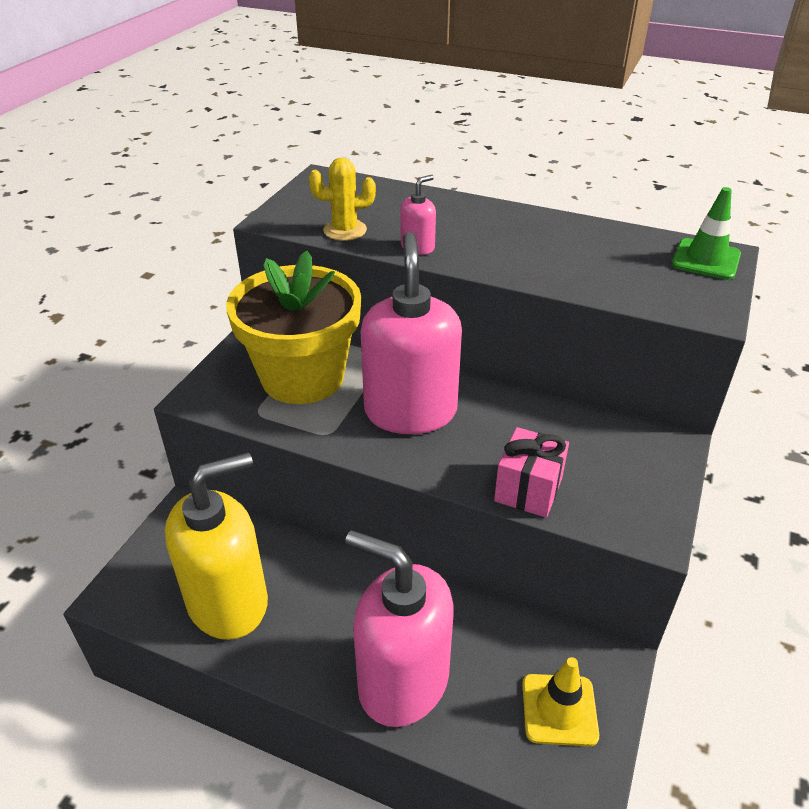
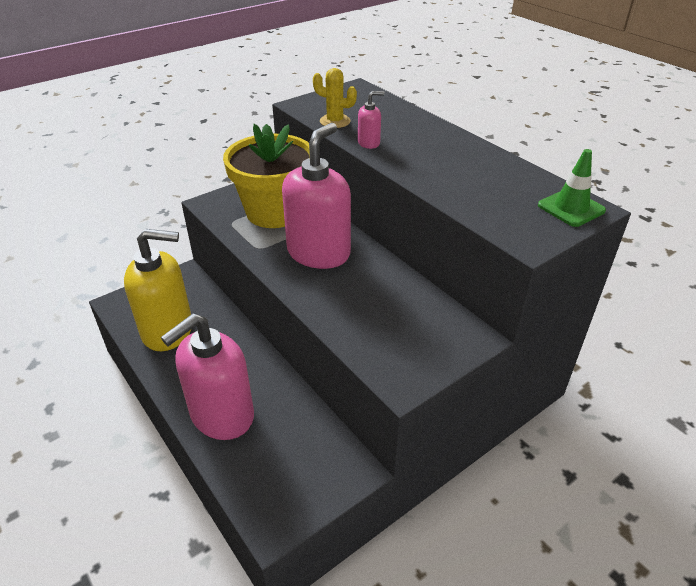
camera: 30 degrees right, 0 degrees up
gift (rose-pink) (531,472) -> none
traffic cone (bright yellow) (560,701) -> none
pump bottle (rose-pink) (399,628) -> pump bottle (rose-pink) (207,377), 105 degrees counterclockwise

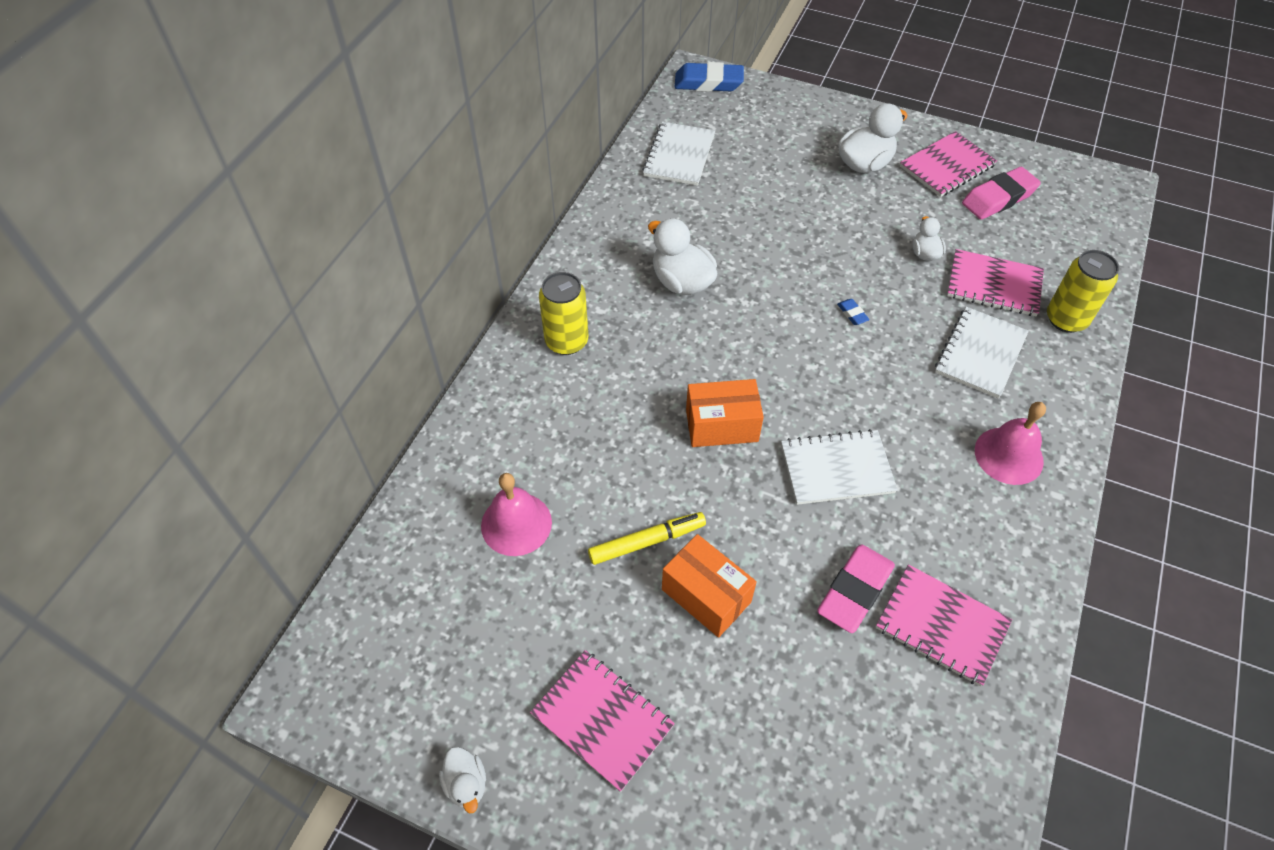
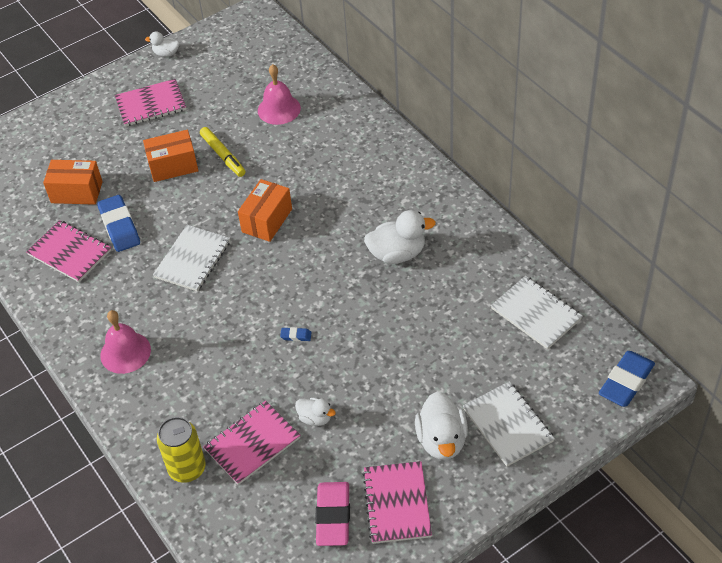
camera: 125 degrees right, 5 degrees down
tin (bright yellow) (563,313) -> none
none -> box (bright orange) (73,182)
notepad (snow-white) (982,353) -> notepad (snow-white) (509,424), moved
pencil eraser (rose-pink) (856,588) -> pencil eraser (blue) (118,223)
marker (bright yellow) (647,538) -> marker (bright yellow) (223,152), 45 degrees counterclockwise
notepad (rose-pink) (944,625) -> notepad (rose-pink) (68,251), 60 degrees clockwise

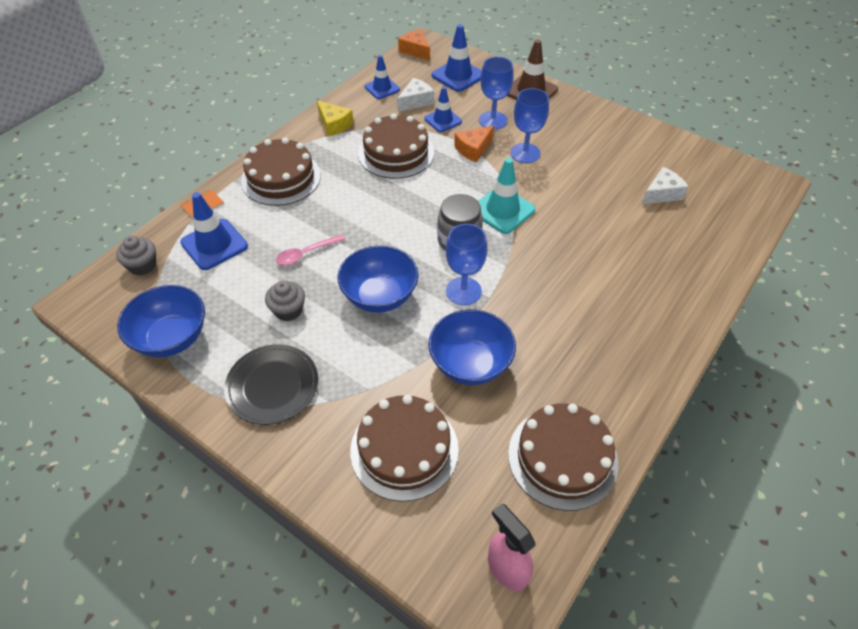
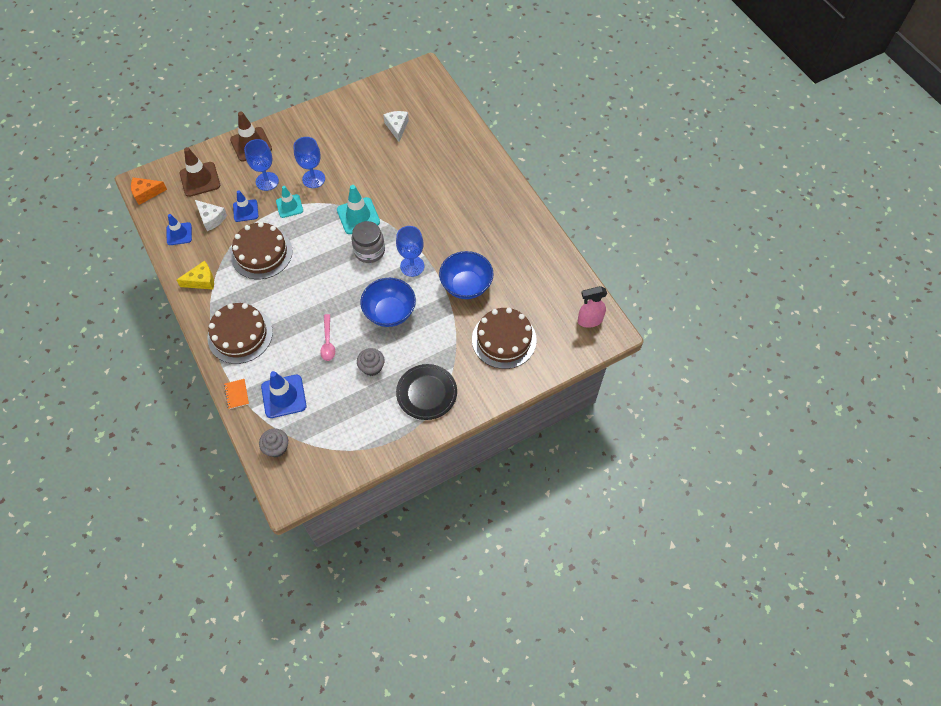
camera: 65 degrees left, 10 degrees up
deep dish (blue) (161,321) -> none
layer cake (russet) (563,457) -> none
piece of cheese (bright orange) (474,144) -> traffic cone (teal) (289,202)
traffic cone (blue) (456,58) -> traffic cone (russet) (200,172)
piece of cheese (snow-white) (415,94) -> piece of cheese (snow-white) (211,215), 150 degrees clockwise

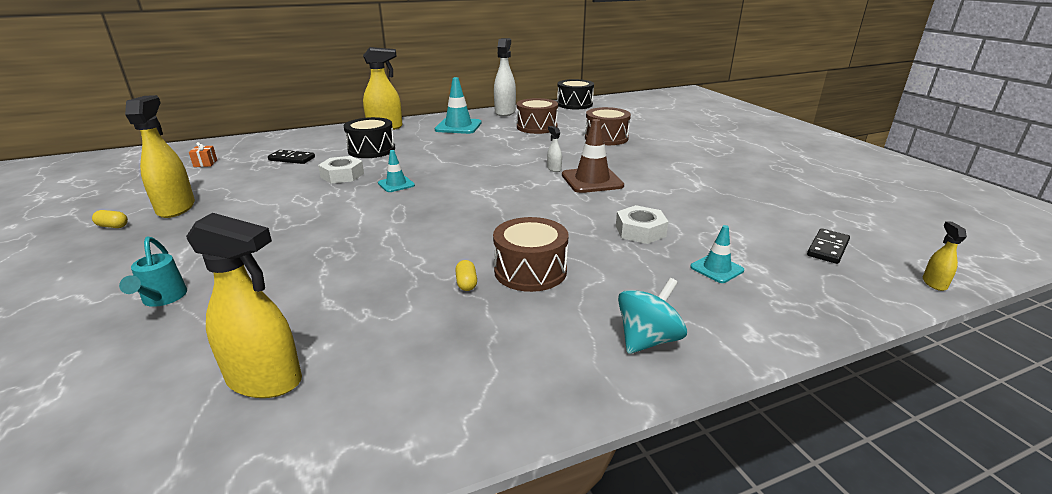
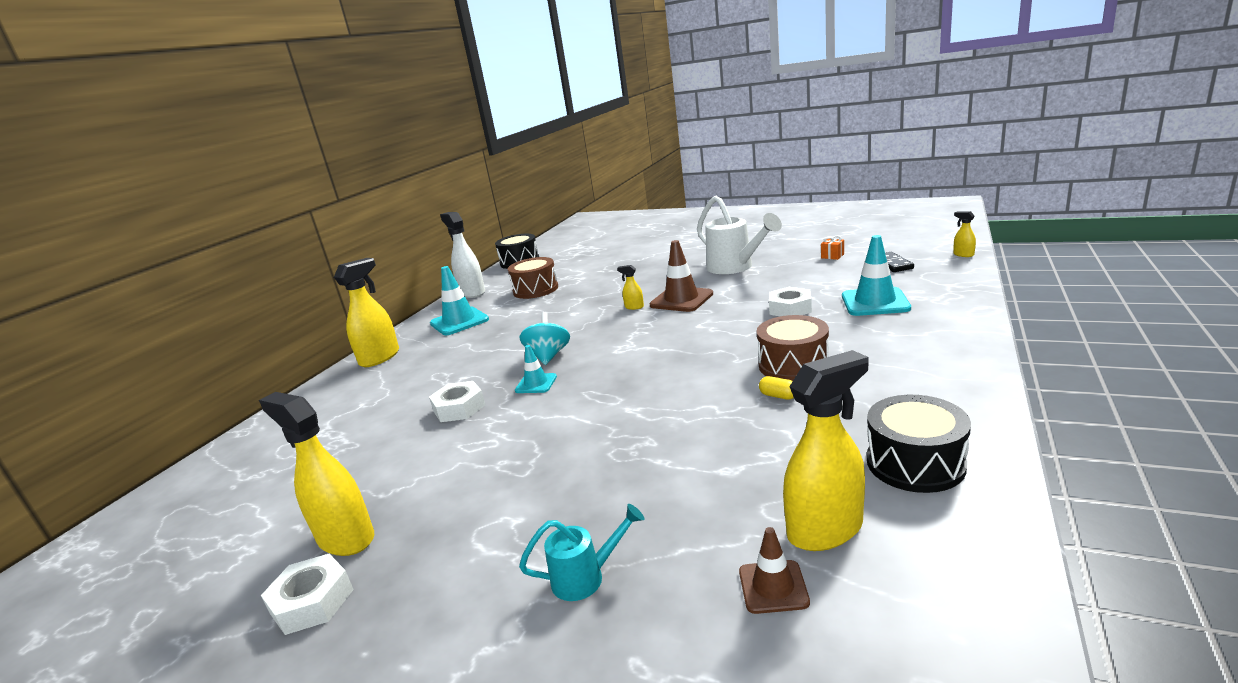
camera: 40 degrees left, 5 degrees down
domino (ebony) (291,157) -> none
toy drum (russet) (608,126) -> none
none -> watering pot (snow-white) (739,235)
none -> traffic cone (russet) (774,570)
gift (bright orange) (203,154) -> gift (bright orange) (832,248), moved
toy drum (ebony) (369,137) -> toy drum (ebony) (919,444), moved
spinning top (teal) (652,316) -> spinning top (teal) (544,338), moved
capsule (bright yellow) (110,219) -> hex nut (snow-white) (307,594)
spray bottle (snow-white) (554,149) -> spray bottle (bright yellow) (630,287)
watering pot (teal) (153,272) -> watering pot (teal) (581,552), 45 degrees counterclockwise
traffic cone (teal) (717,254) -> traffic cone (teal) (876,275), x1.76

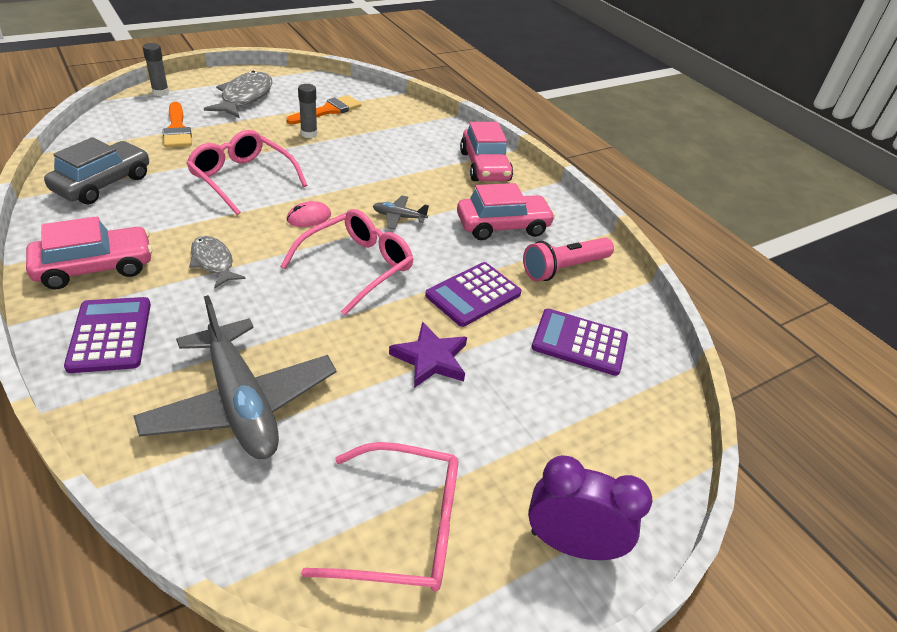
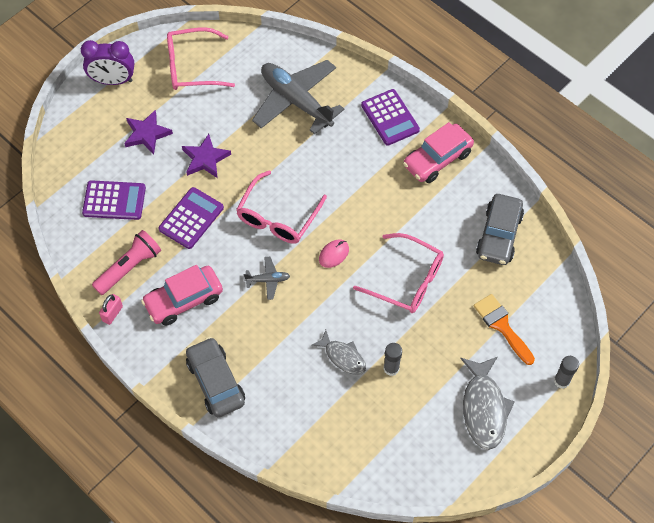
camera: 170 degrees right, 20 degrees up
paint brush (bright orange) (324,109) -> none
none -> lock (rose-pink) (111,309)
none -> star (purple) (148,132)
fish (gray) (217,262) -> fish (gray) (338,352), moved
automobile (rose-pink) (486,151) -> automobile (gray) (215,377)

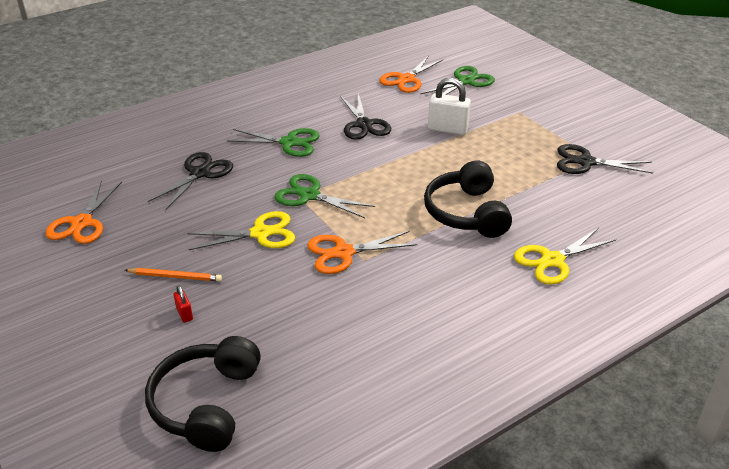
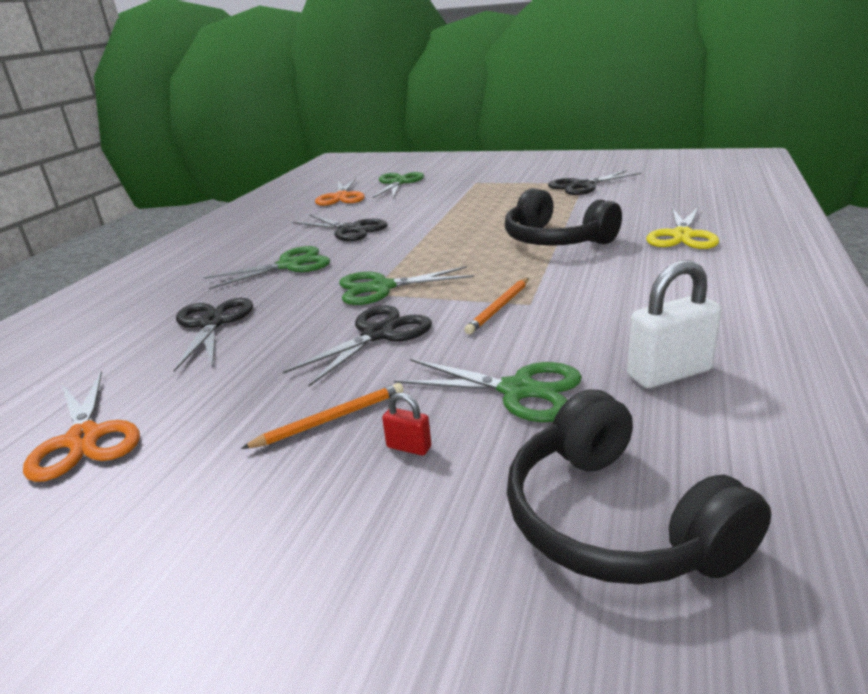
camera: 35 degrees left, 10 degrees down
none -> shears (emerald) (488,390)
lock (snow-white) (449,106) -> lock (snow-white) (674,324), moved
shears (bright orange) (362,252) -> pencil (bright orange) (496,306)
shears (bright yellow) (241,230) -> shears (ebony) (357,346)

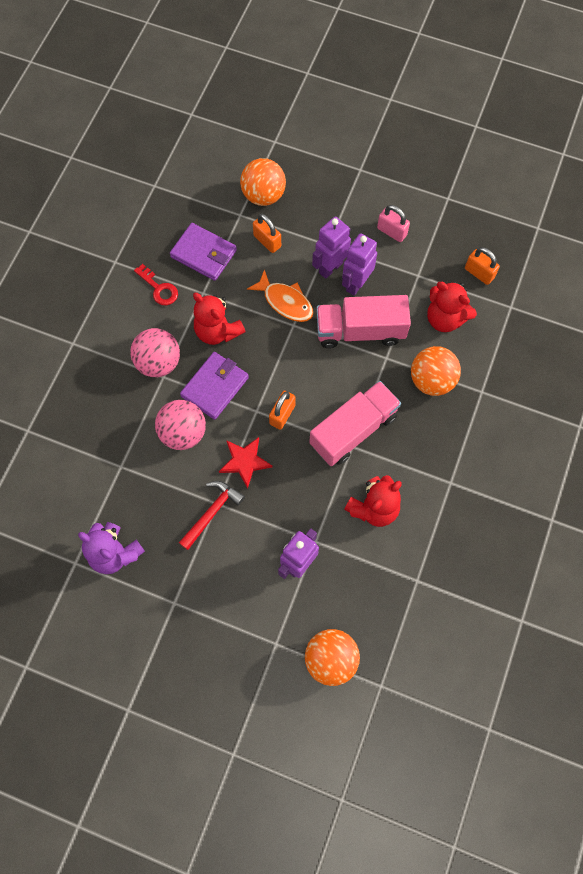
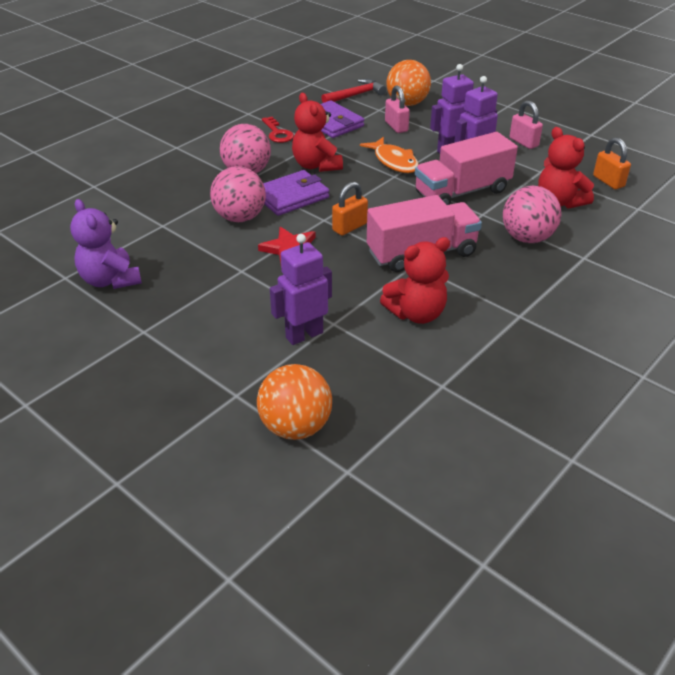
camera: 20 degrees right, 30 degrees down
claw hammer (red) (212,515) -> claw hammer (red) (353,91), moved
lock (bright orange) (267,233) -> lock (rose-pink) (397,109)
play ball (bright orange) (436,371) -> play ball (rose-pink) (532,214)
lorry (rose-pink) (363,321) -> lorry (rose-pink) (466,168), 45 degrees counterclockwise

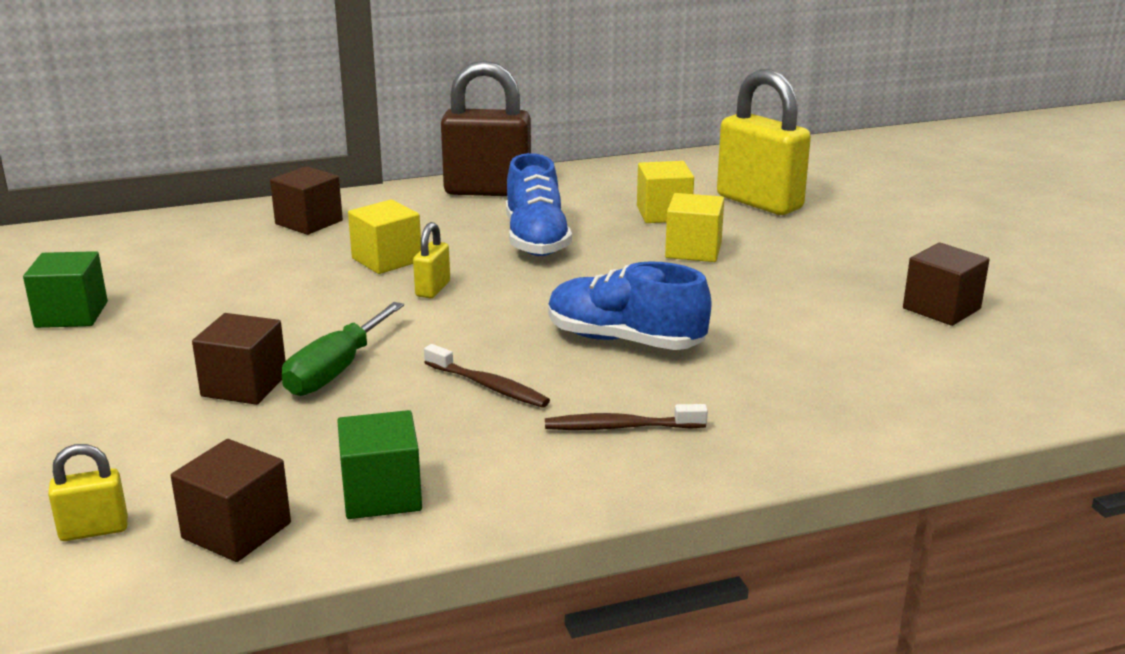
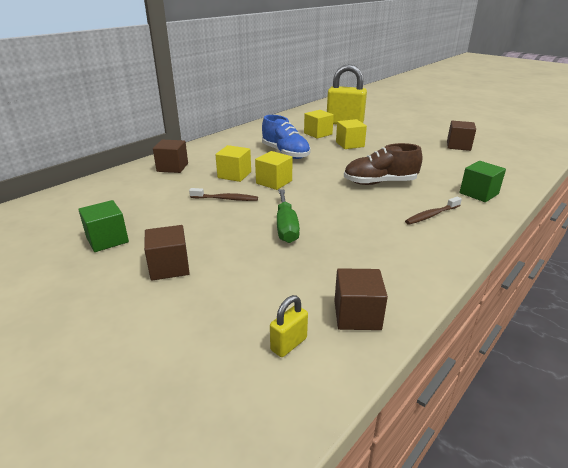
camera: 30 degrees left, 5 degrees up
lock (russet) (486,128) -> none
cube (russet) (239,359) -> cube (russet) (167,253), moved
cube (emerald) (379,464) -> cube (emerald) (483,181), moved
tooth brush (russet) (487,376) -> tooth brush (russet) (223,194), moved
lock (bright yellow) (431,260) -> cube (bright yellow) (274,170)
lace-up shoe (blue) (629,305) -> lace-up shoe (russet) (383,164)

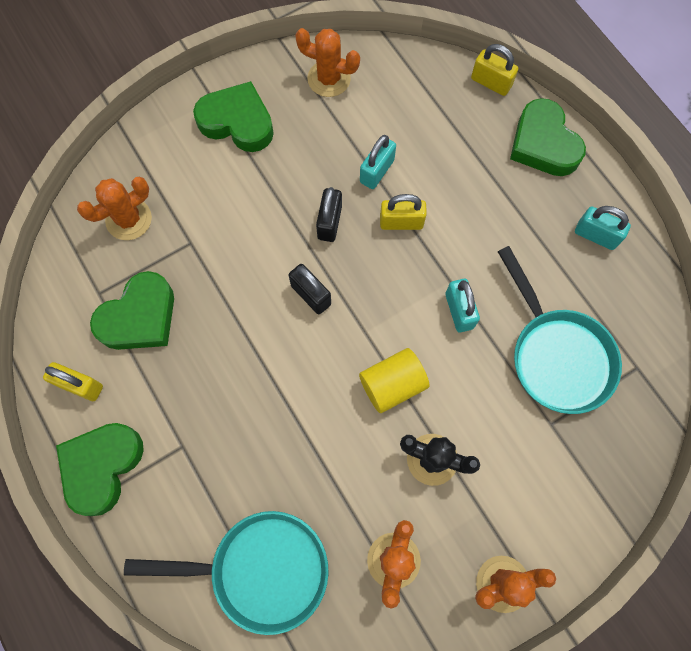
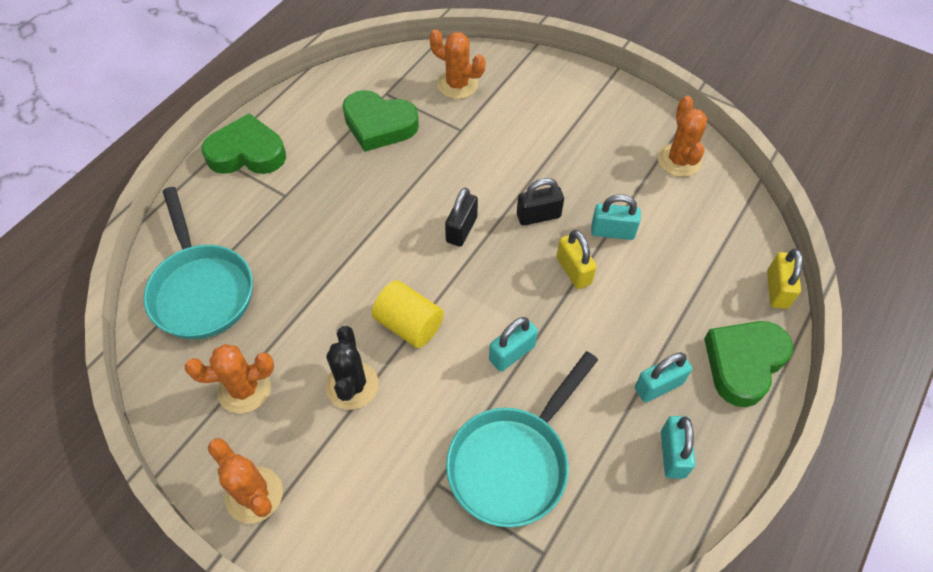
camera: 65 degrees right, 15 degrees down
lock (bright yellow) (73,381) -> none
love heart (emerald) (233,116) -> none
none -> lock (teal) (663,377)

